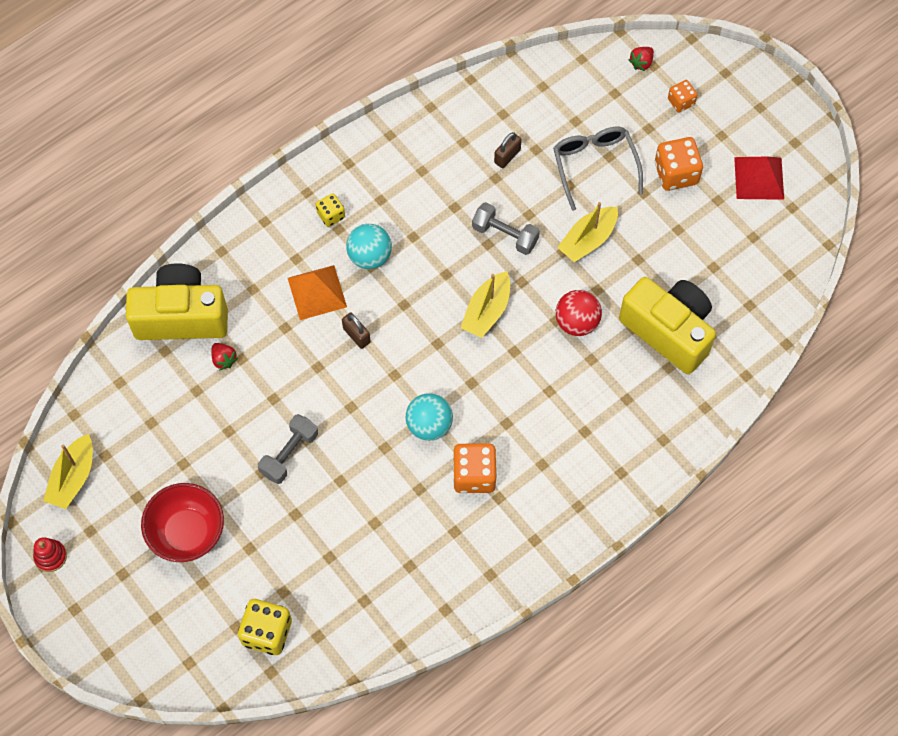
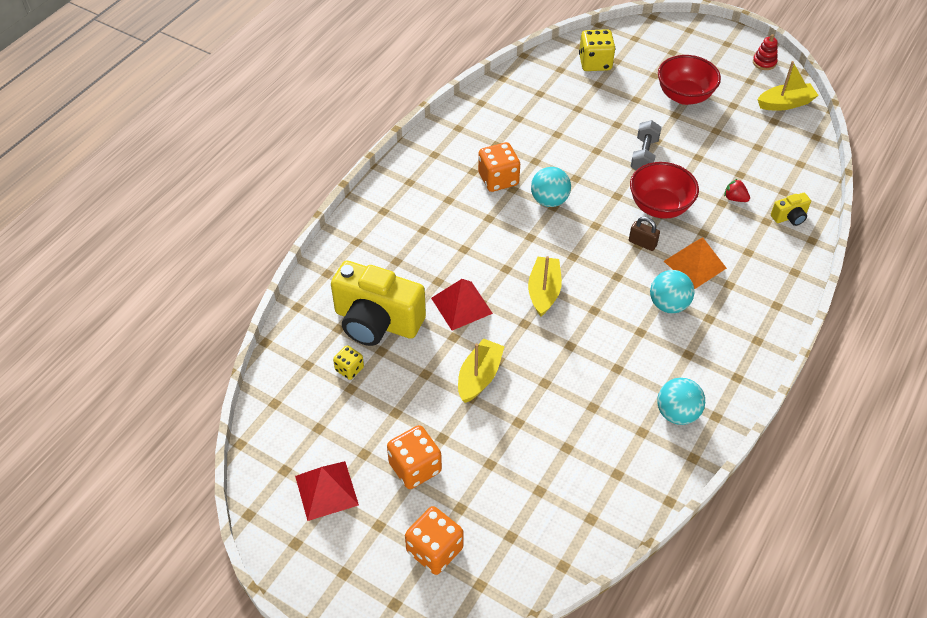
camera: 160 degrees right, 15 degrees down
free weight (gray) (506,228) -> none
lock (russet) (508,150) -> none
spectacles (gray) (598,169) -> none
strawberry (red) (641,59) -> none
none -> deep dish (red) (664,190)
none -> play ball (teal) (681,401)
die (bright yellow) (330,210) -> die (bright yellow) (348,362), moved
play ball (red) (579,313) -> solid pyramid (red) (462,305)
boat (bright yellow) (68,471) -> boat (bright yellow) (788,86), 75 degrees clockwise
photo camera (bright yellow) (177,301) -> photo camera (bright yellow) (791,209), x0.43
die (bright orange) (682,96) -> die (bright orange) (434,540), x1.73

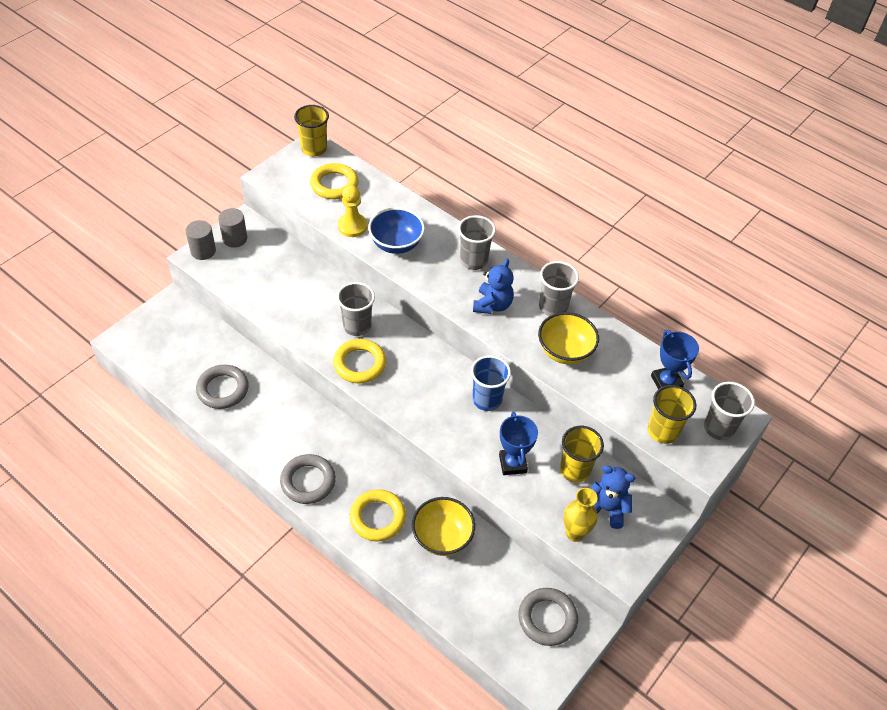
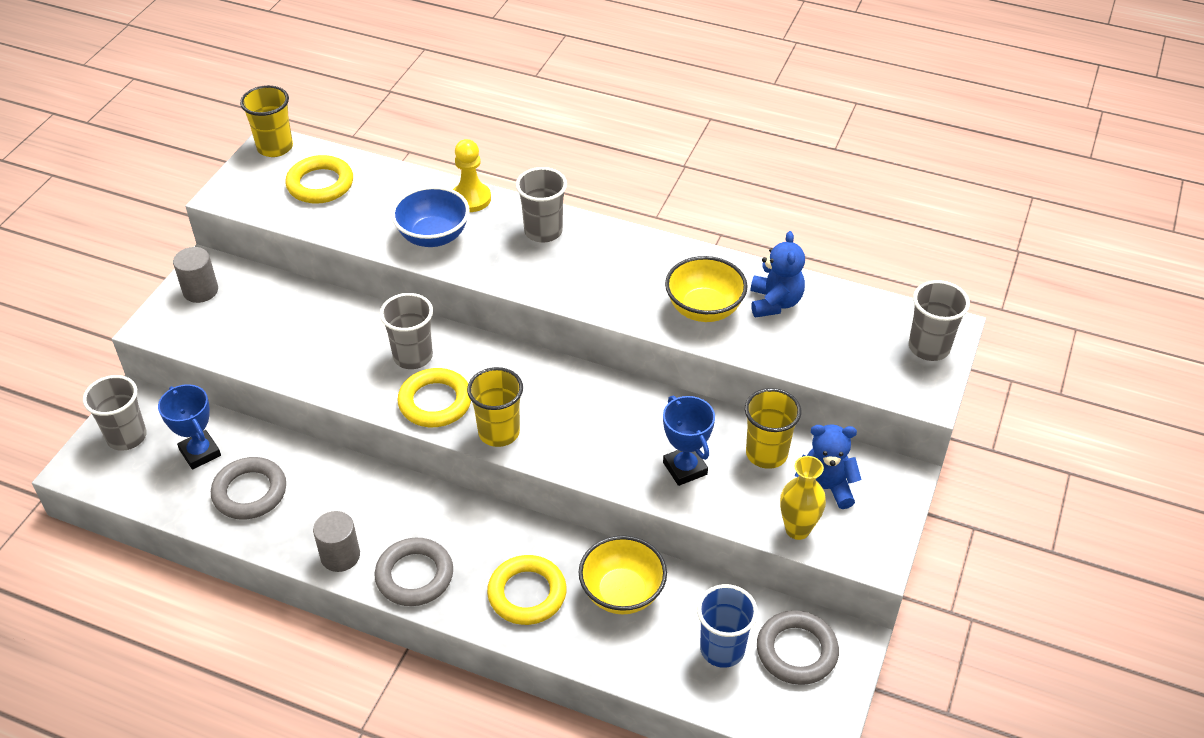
camera: 15 degrees left, 5 degrees down
cylinder shape (gray) (201,240) -> cylinder shape (gray) (336,541), moved
chess pawn (bright yellow) (352,211) -> chess pawn (bright yellow) (472,175), moved
cup (blue) (491,383) -> cup (blue) (727,626), moved
teddy (blue) (493,286) -> teddy (blue) (778,274), moved
cup (gray) (559,288) -> cup (gray) (115,413), moved
cup (bright yellow) (672,414) -> cup (bright yellow) (495,407), moved
prize cup (blue) (675,359) -> prize cup (blue) (189,427), moved

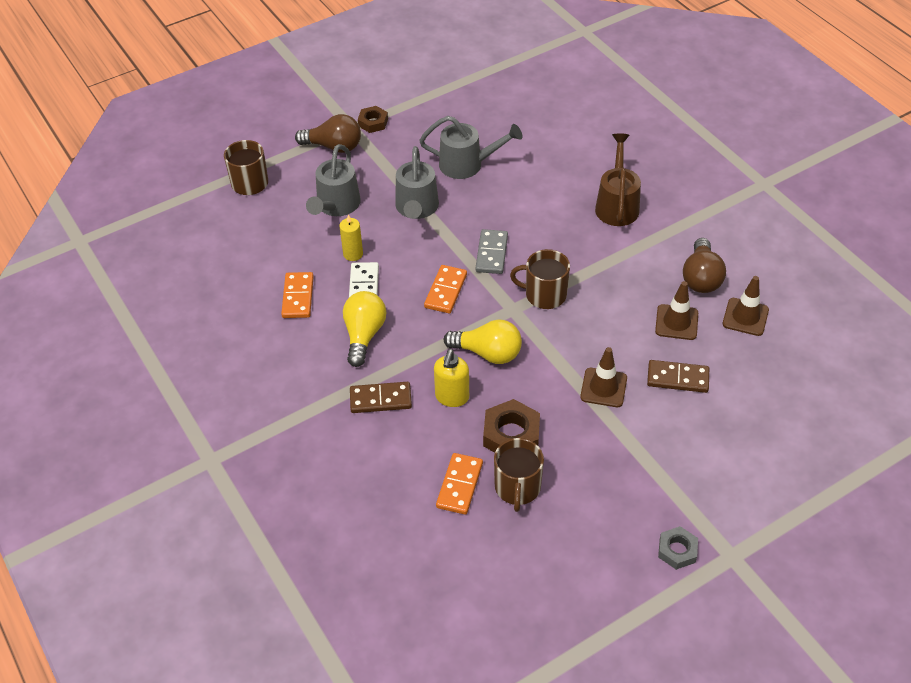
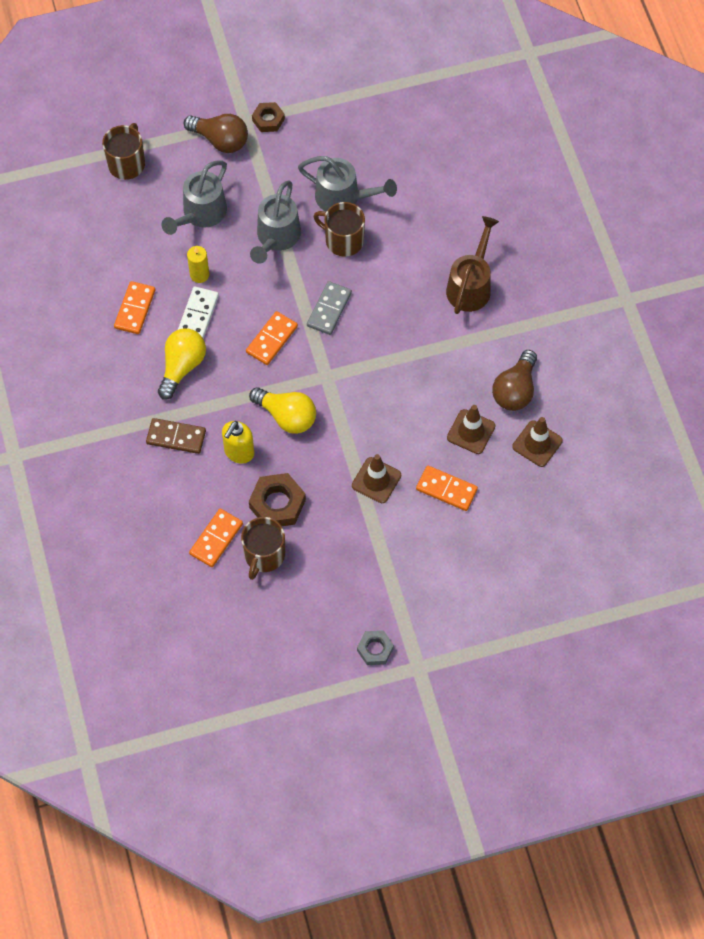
camera: 15 degrees right, 15 degrees up
mug (russet) (540,279) -> mug (russet) (339,229), moved
domino (russet) (678,376) -> domino (bright orange) (447,488)

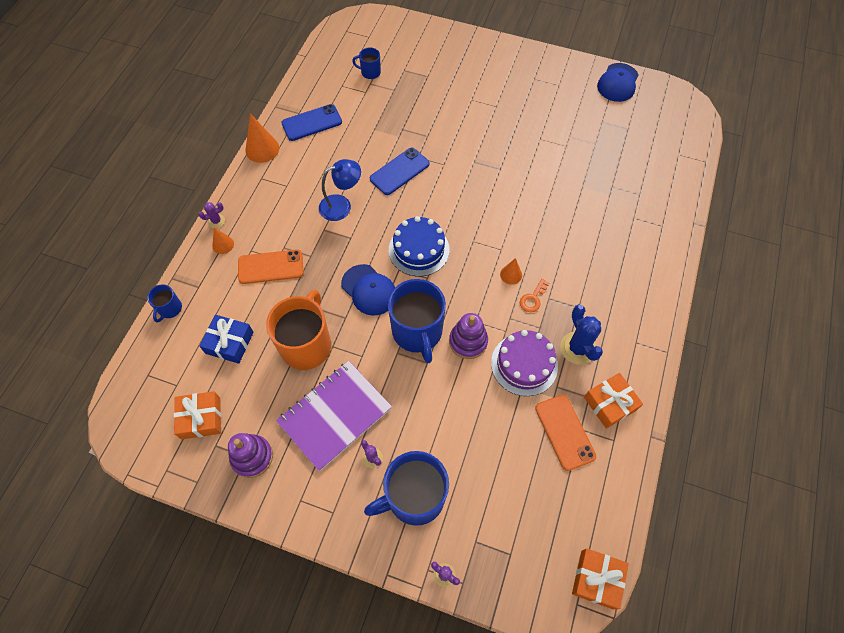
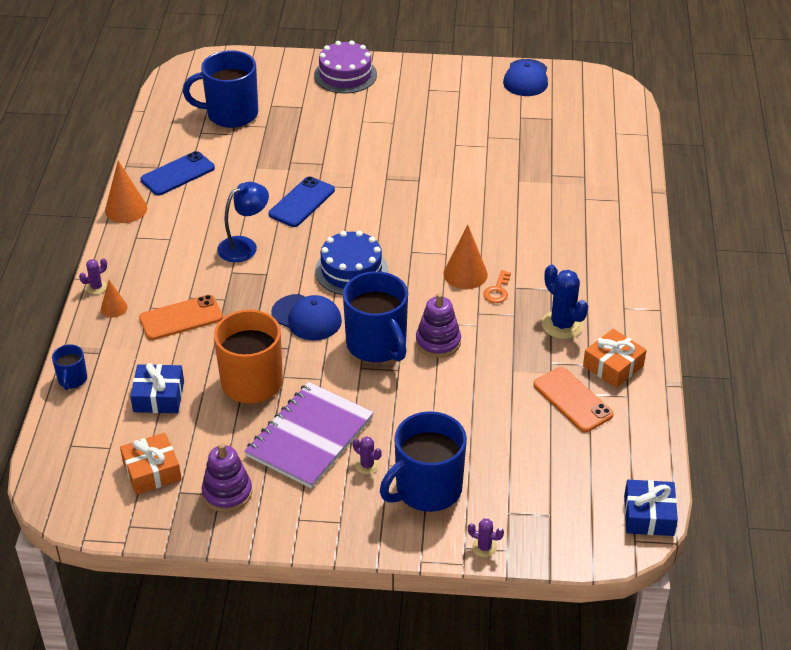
camera: 15 degrees left, 20 degrees down
layer cake (purple) (524,363) -> layer cake (purple) (345,66), moved
gift (bright orange) (600,578) -> gift (blue) (651,508)
mug (blue) (366,63) -> mug (blue) (220,89), x2.10
cone (bright orange) (511,271) -> cone (bright orange) (466,257), x1.70

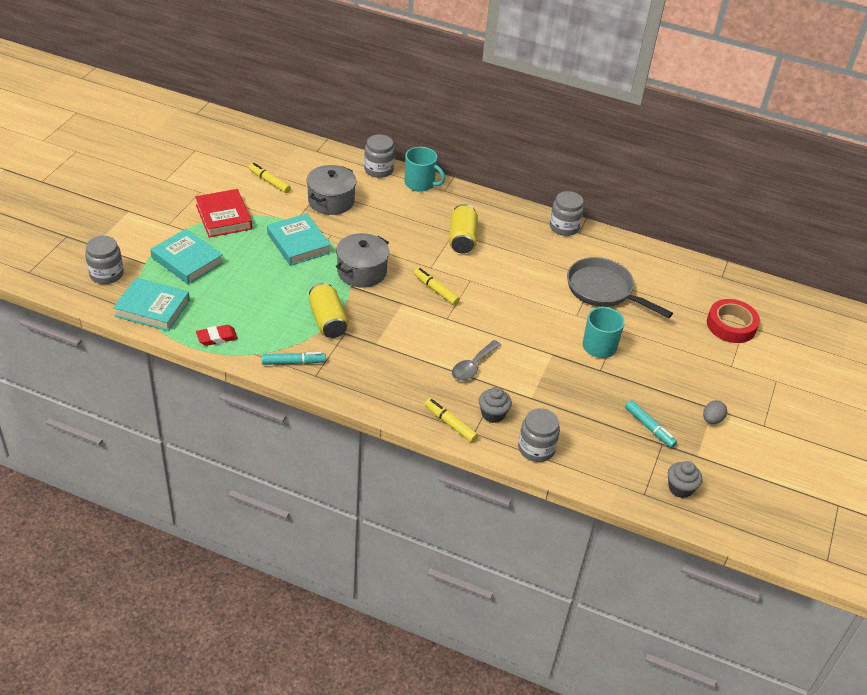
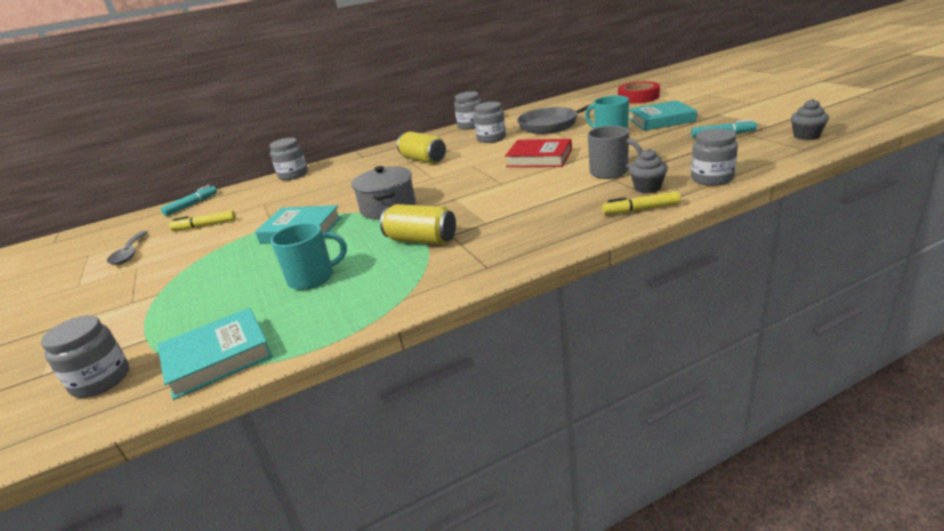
camera: 40 degrees left, 15 degrees down
pencil eraser (red) (217,335) -> none
stockpot (gray) (331,190) -> none
marker (bright yellow) (437,286) -> none
egg shape (gray) (715,412) -> none
none -> jar (gray) (490,122)
none -> mug (gray) (615,152)
book (teal) (187,256) -> book (teal) (663,115), moved
book (red) (223,213) -> book (red) (538,153), moved
marker (teal) (294,358) -> marker (teal) (189,200), moved
mug (teal) (425,169) -> mug (teal) (309,256), moved
tablespoon (gray) (476,360) -> tablespoon (gray) (127,248), moved

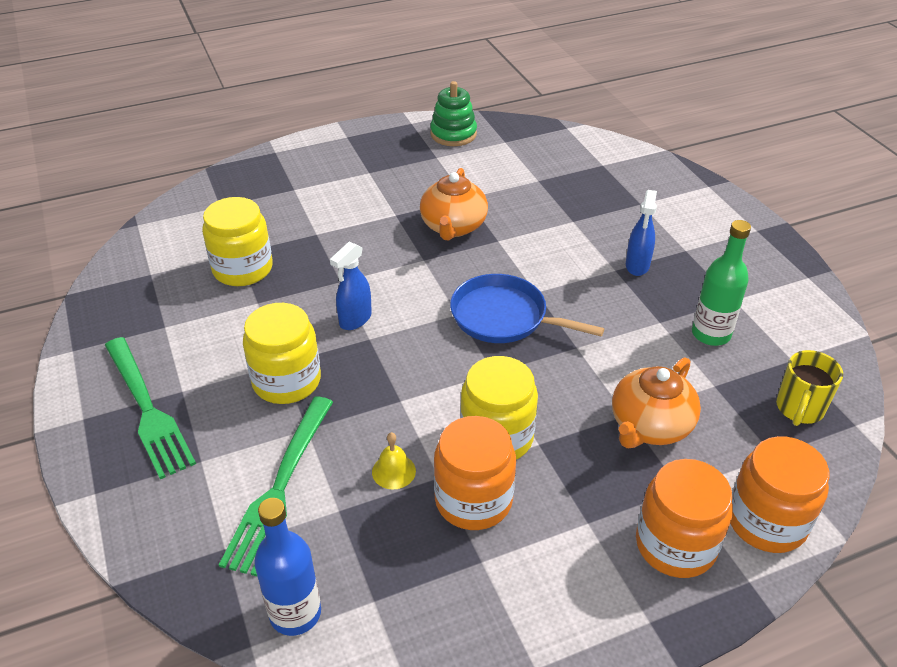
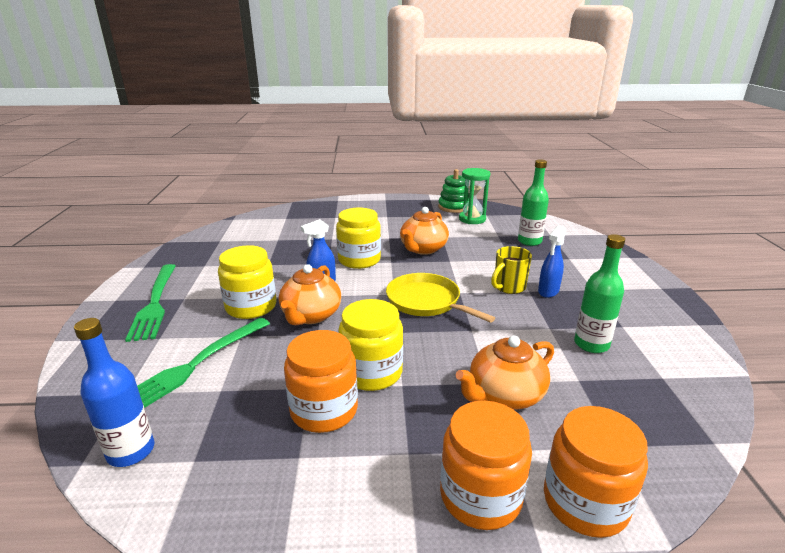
camera: 20 degrees right, 15 degrees down
hand bell (bright yellow) (394,461) -> none
none -> tea pot (bright orange) (310,294)
none -> hourglass (emerald) (475,196)
none -> drink bottle (emerald) (533,202)
jar (bright yellow) (237,241) -> jar (bright yellow) (358,238), moved
mug (bright yellow) (809,388) -> mug (bright yellow) (511,270), moved
skillet (blue) (527,308) -> skillet (bright yellow) (440,298)

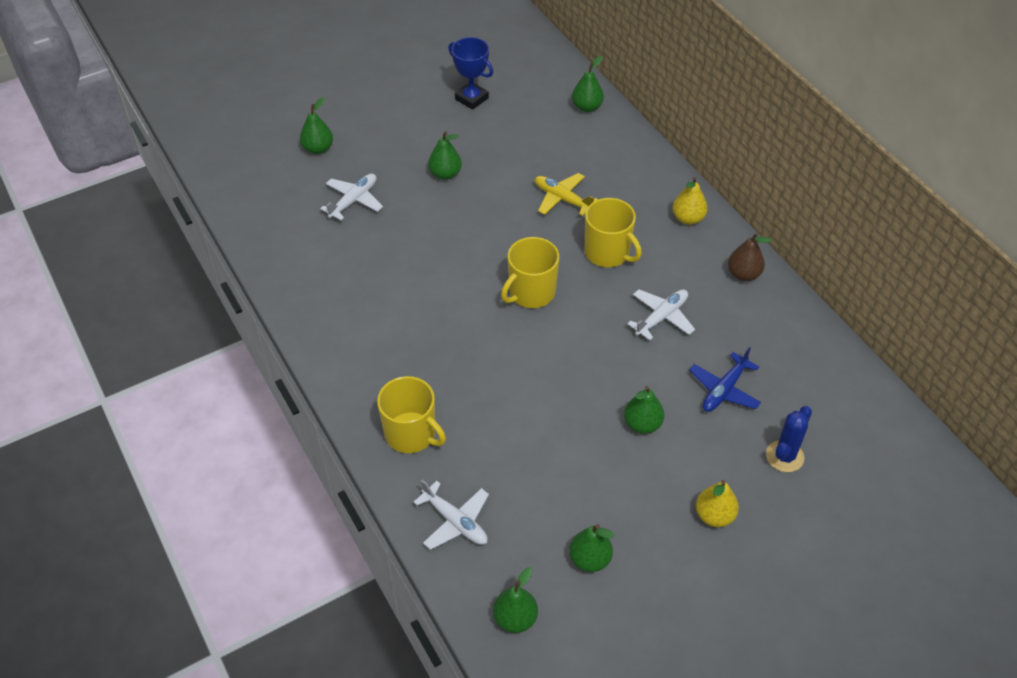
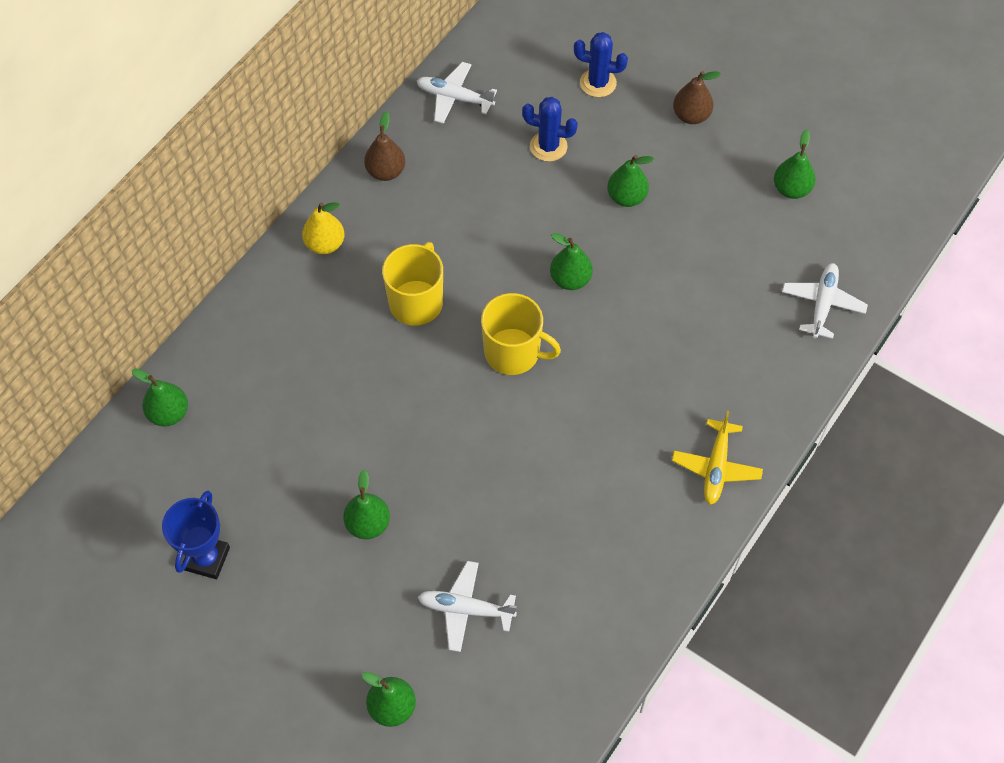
camera: 115 degrees left, 10 degrees up
mug (bright yellow) (411,414) -> none
pear (emerald) (515,600) -> pear (emerald) (571,261), moved
aeroplane (bright yellow) (566,194) -> aeroplane (bright yellow) (717,458), moved
aeroplane (snow-white) (661,314) -> aeroplane (snow-white) (457,93), moved
aeroplane (blue) (725,379) -> saguaro cactus (blue) (550,129)
pear (bright yellow) (717,503) -> pear (russet) (697,97)

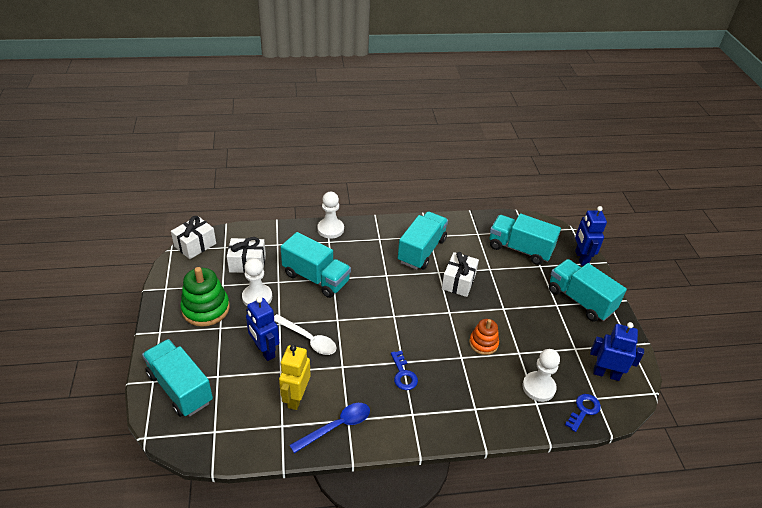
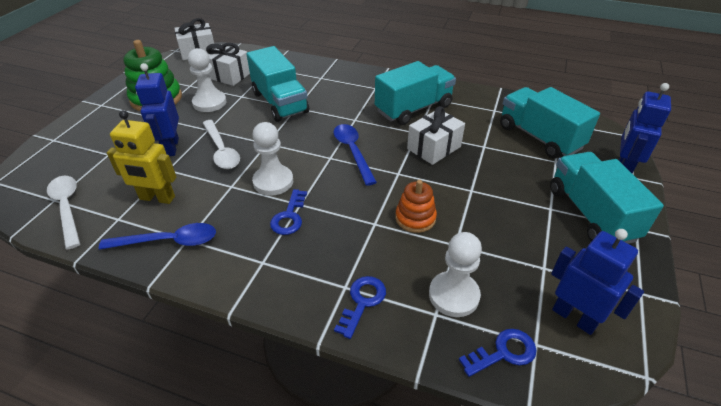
camera: 30 degrees right, 0 degrees up
lorry (teal) (177,378) -> none
none -> tablespoon (snow-white) (63,213)
none -> tablespoon (blue) (355,155)
none -> key (blue) (360,307)
chess pawn (snow-white) (330,215) -> chess pawn (snow-white) (272,159), moved
robot figure (bright yellow) (295,377) -> robot figure (bright yellow) (141,157), 120 degrees counterclockwise

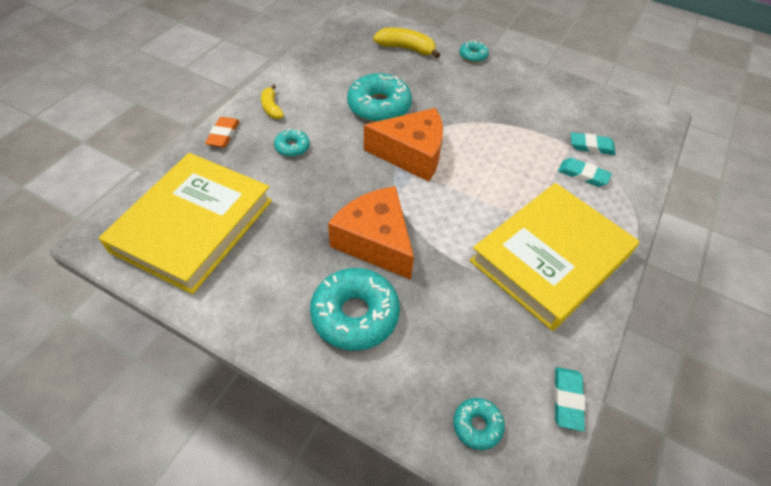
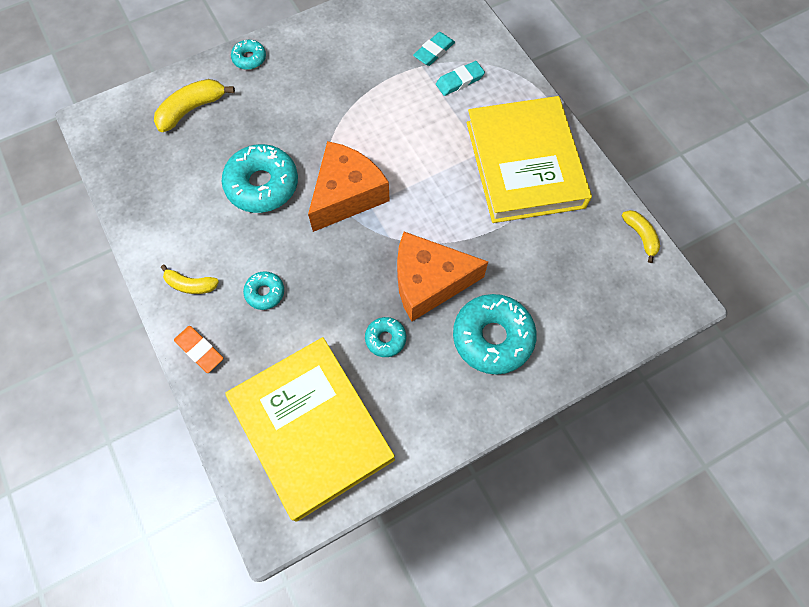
camera: 55 degrees left, 15 degrees up
glazed donut (teal) (479,424) -> glazed donut (teal) (385,337), moved
pencil eraser (teal) (569,399) -> banana fruit (bright yellow) (641,236)

